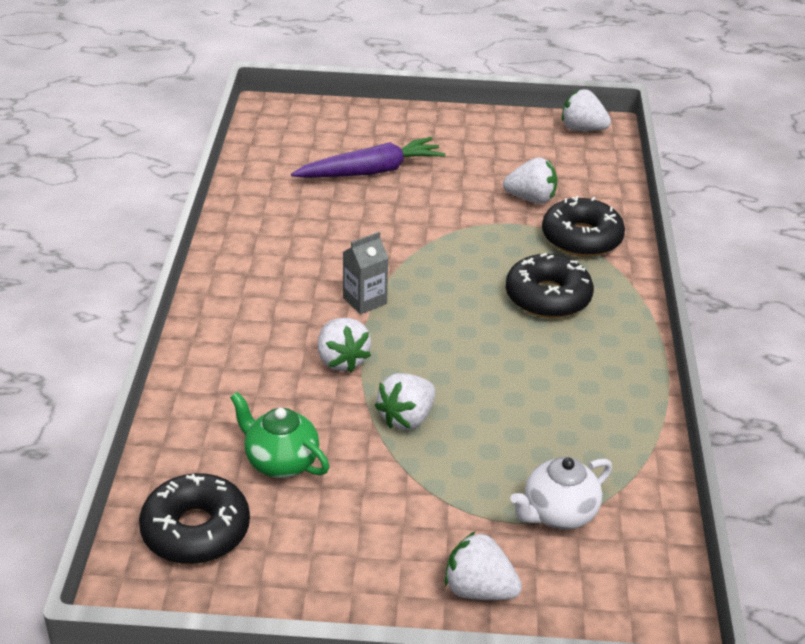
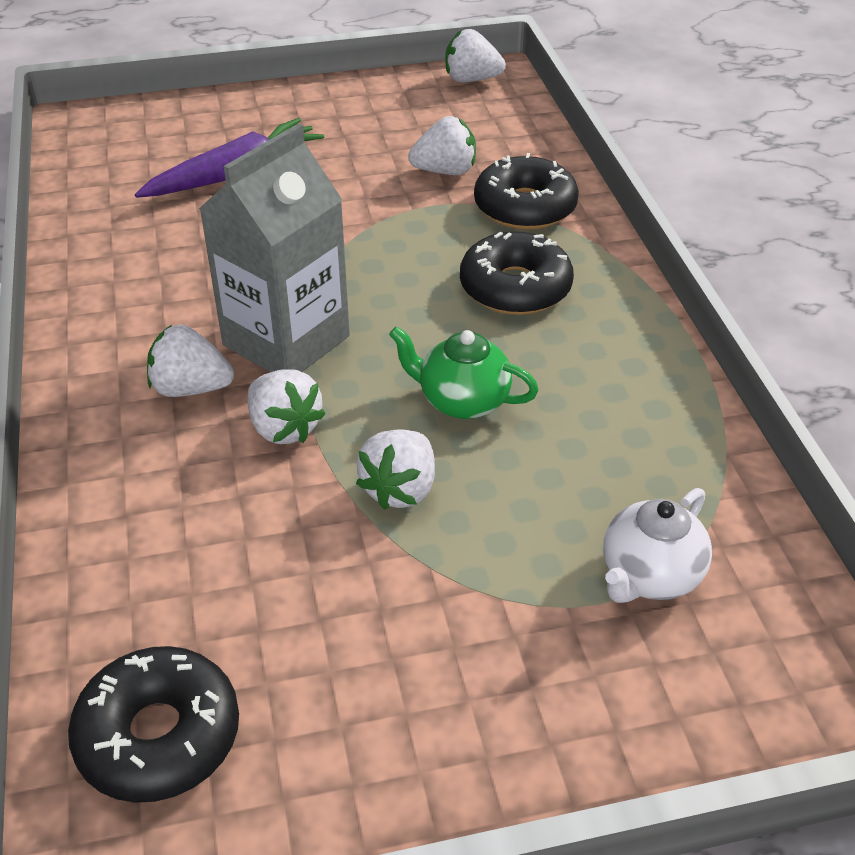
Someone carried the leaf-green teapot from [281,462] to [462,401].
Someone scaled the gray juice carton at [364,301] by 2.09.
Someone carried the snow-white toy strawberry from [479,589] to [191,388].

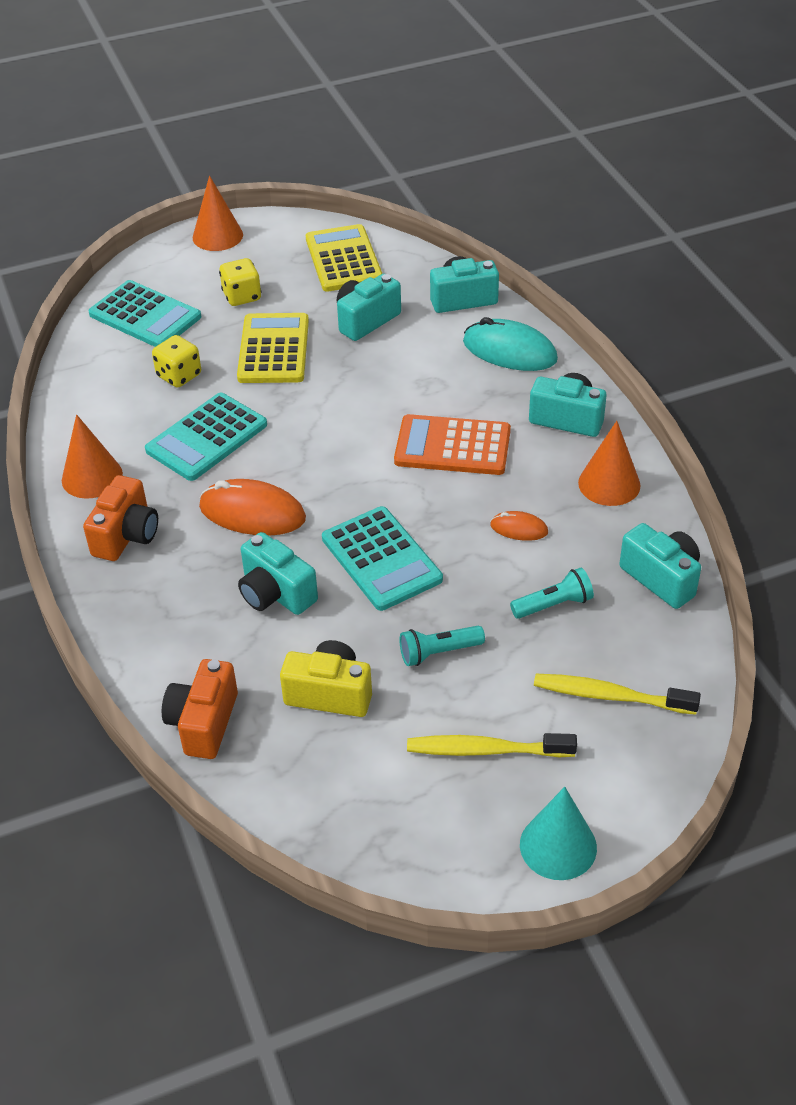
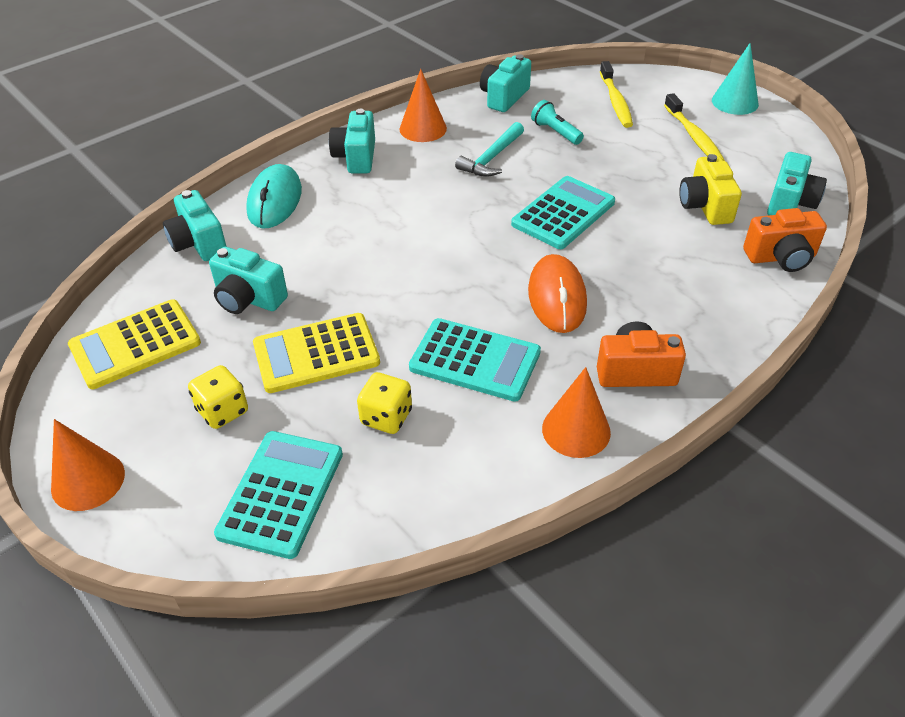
Someone carried the teal compact camera from [275,593] to [790,203].
Someone took away the orange pocket calculator at [452,446].
Someone took away the teal pocket torch at [438,652].
Someone swapped the orange mouse at [519,528] for the teal hammer at [492,158].

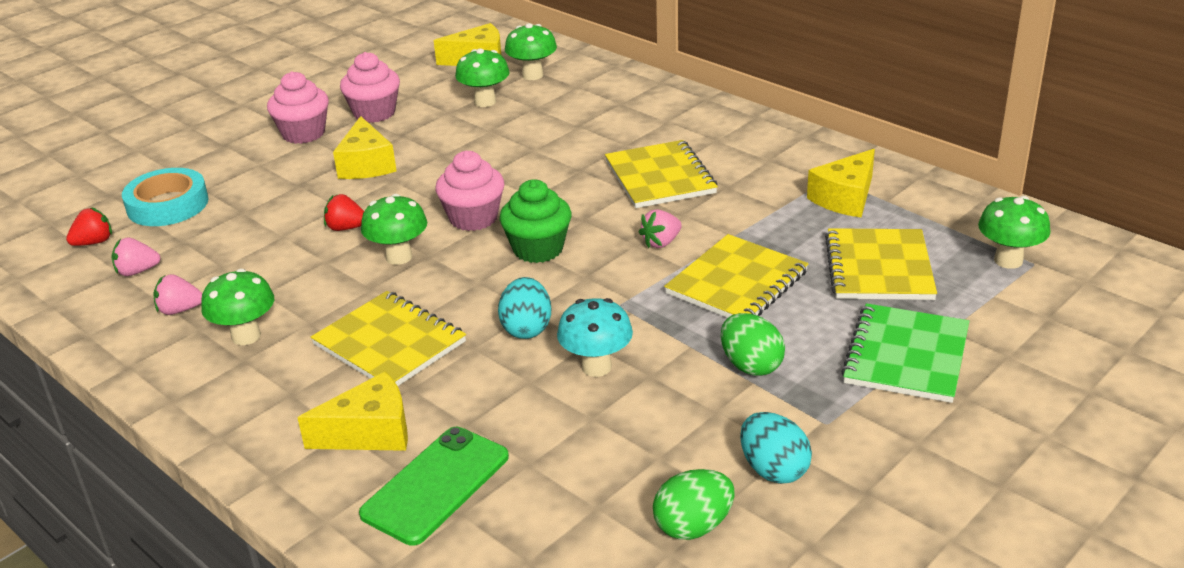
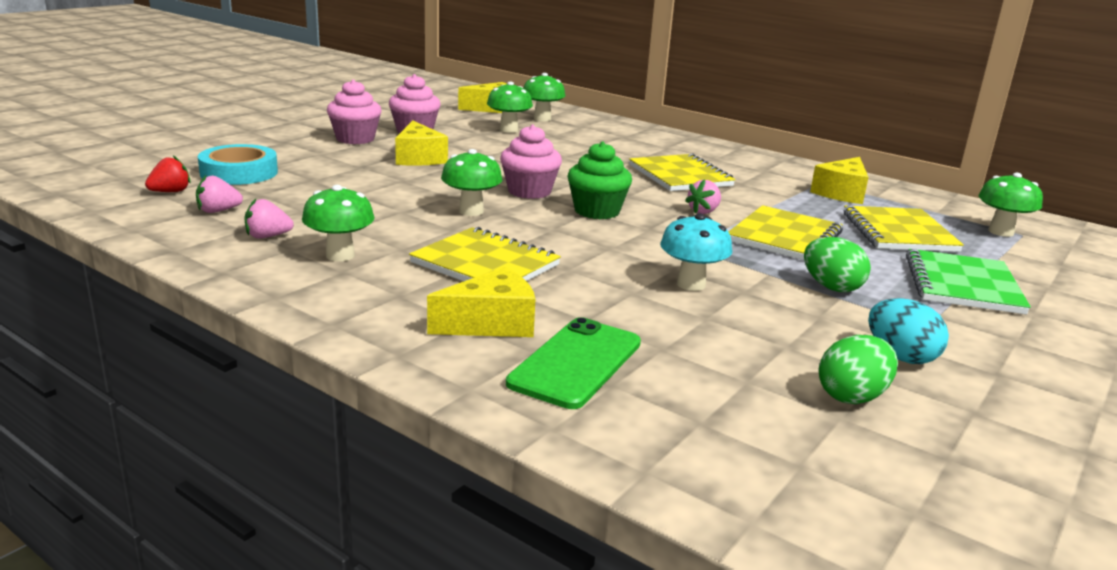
Someone took away the red toy strawberry at [346,228].
Someone took away the teal toy egg at [526,328].

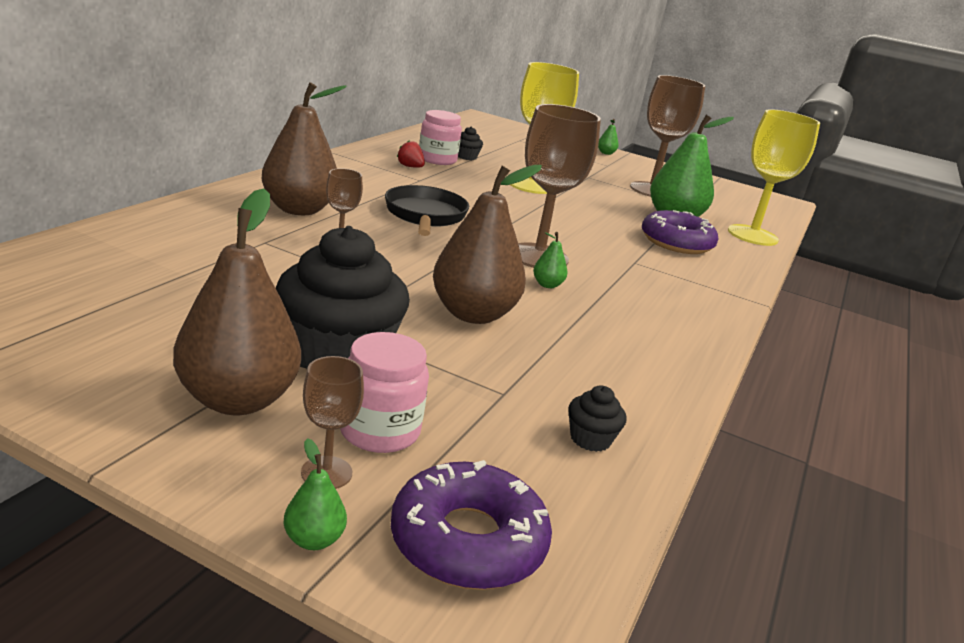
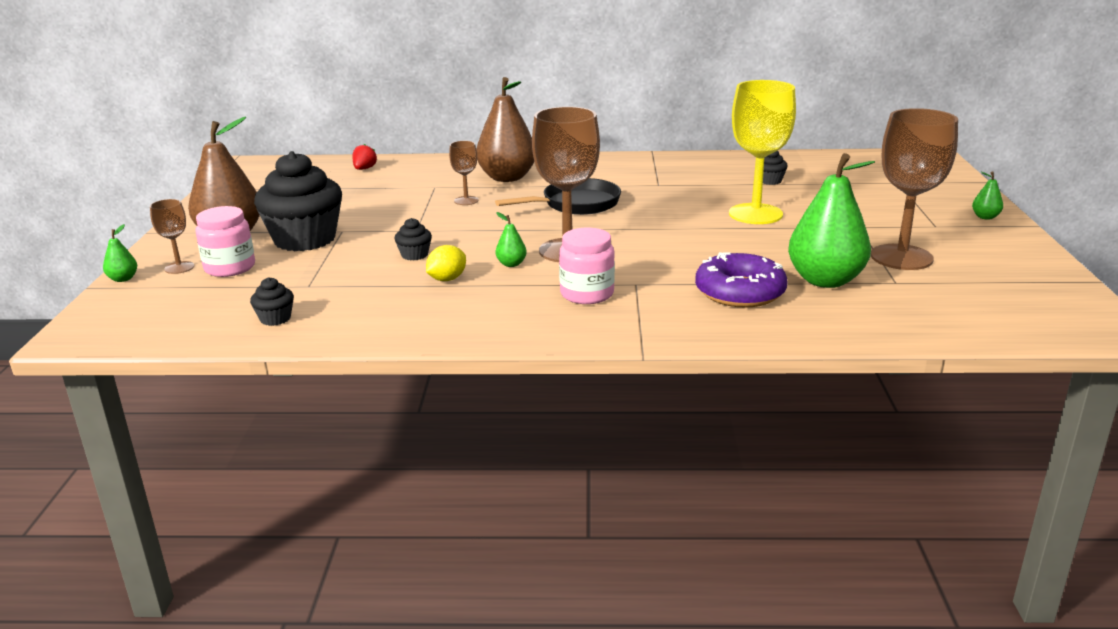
Someone took away the royal purple donut at [468,541].
Someone carried the red toy strawberry from [410,167] to [364,169].
Someone carried the pink preserve jar from [437,159] to [587,294].
Someone swapped the dark brown pear at [473,314] for the jet-black muffin at [414,255].
Someone took away the bright yellow goblet at [752,235].
Someone put down the bright yellow citrus fruit at [447,279].

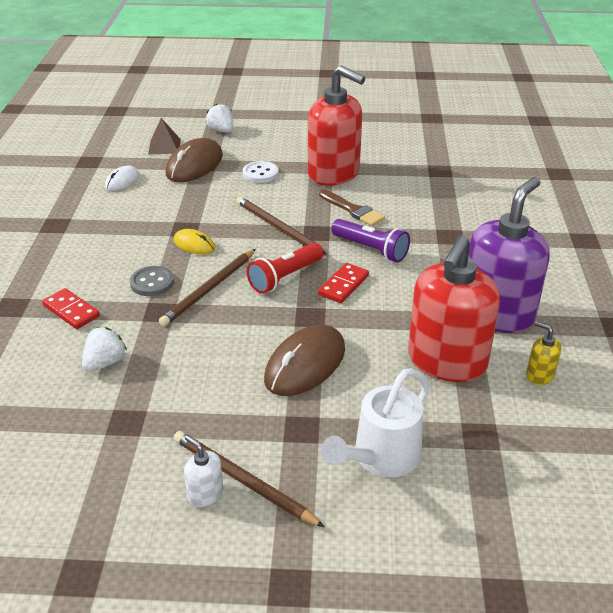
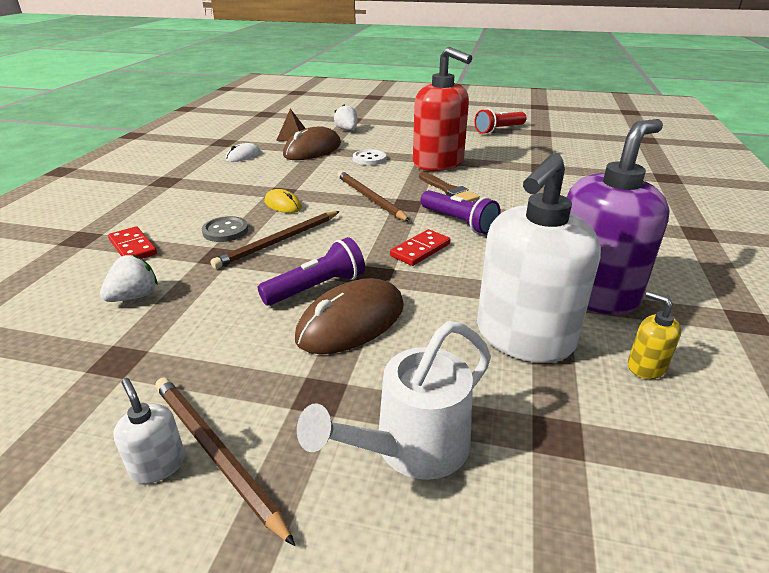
Someone carried the red pocket torch from [285,277] to [499,130].
Someone repainted the red soap pump at [446,361], which became the snow-white soap pump at [524,337].
Someone put down the royal purple pocket torch at [317,288].

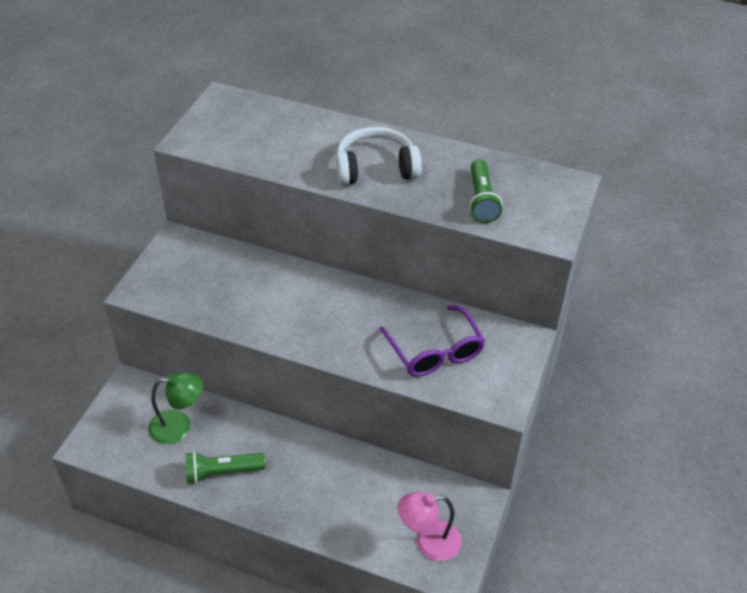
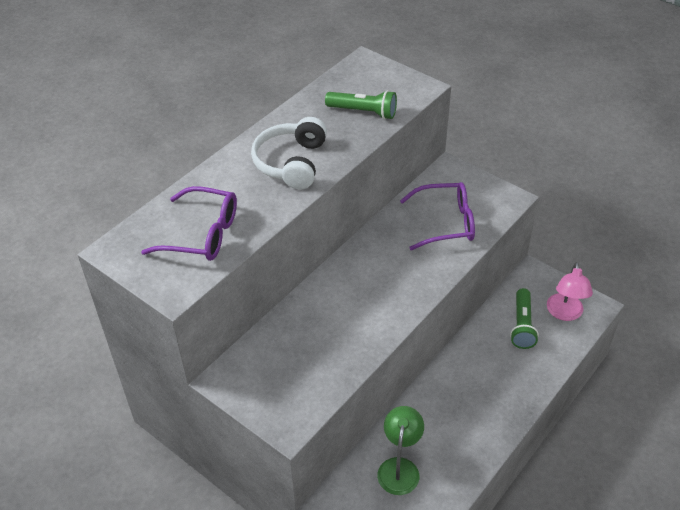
Someone carried the leaf-green pocket torch from [222,472] to [522,325].
Someone put down the royal purple spectacles at [201,234].

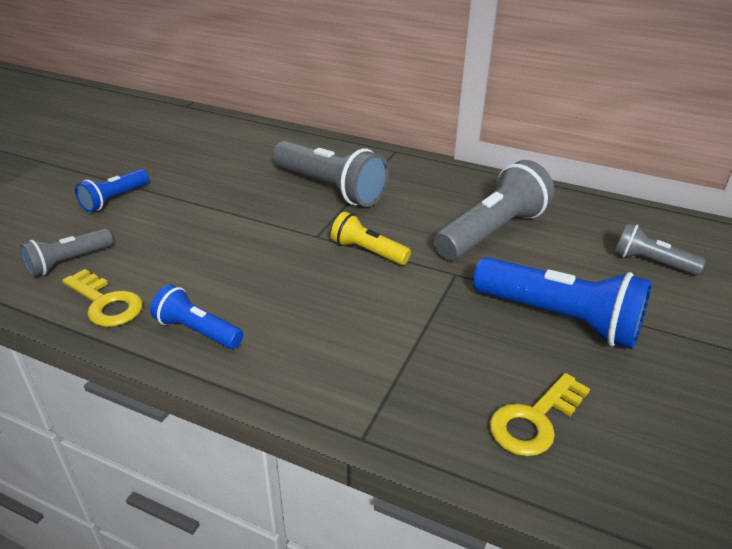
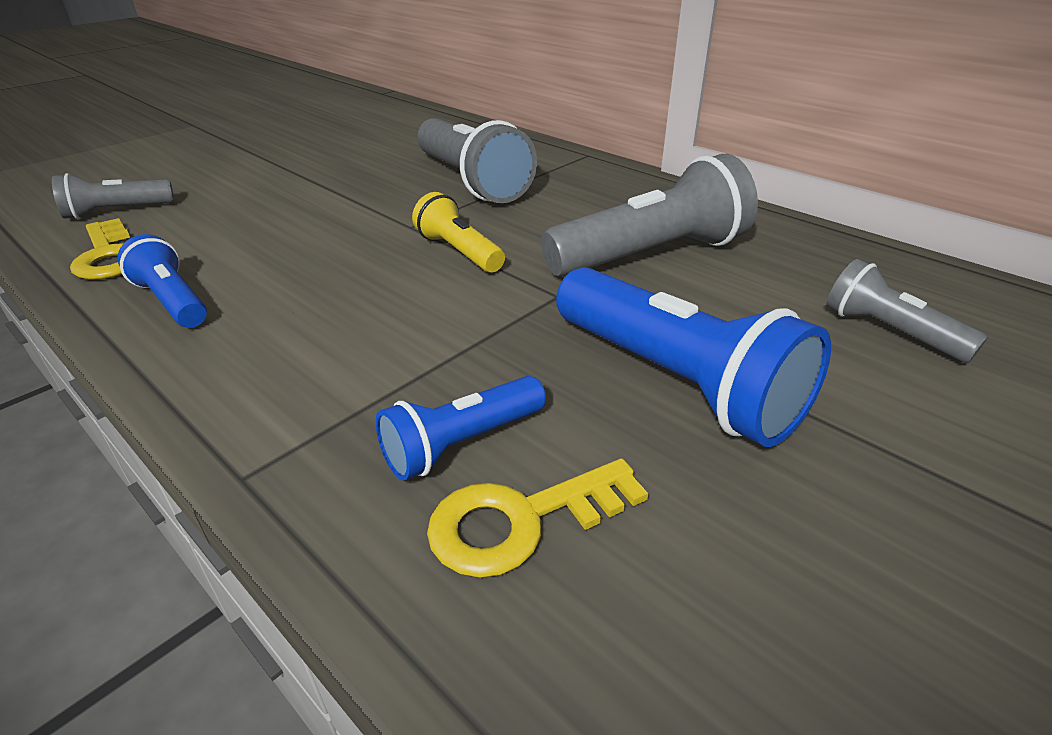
Someone carried the royal blue pocket torch from [115,199] to [462,444].

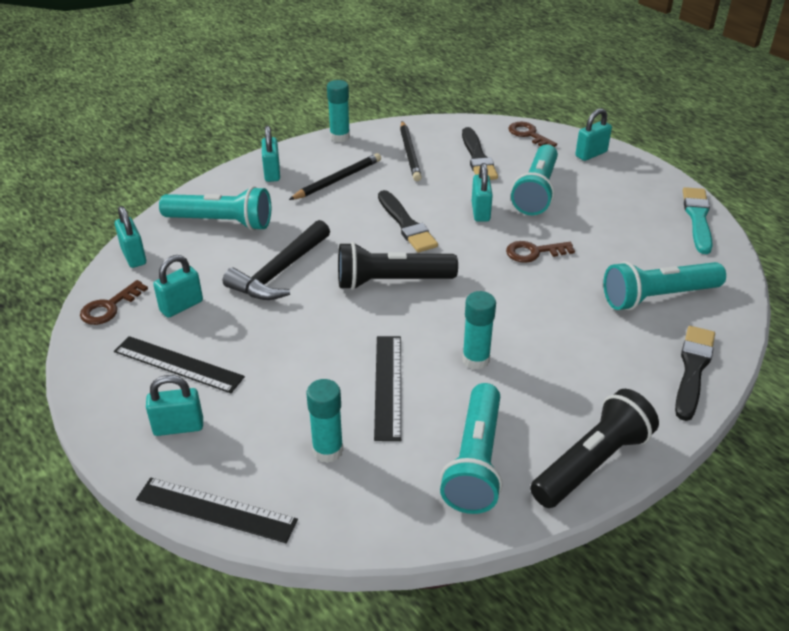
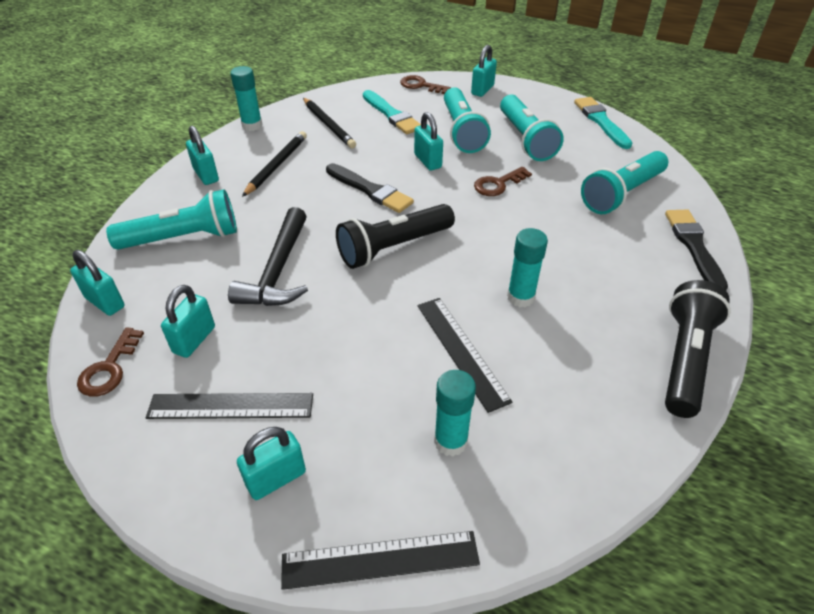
Someone carried the teal pocket torch from [475,461] to [525,139].
Someone repainted the jet-black brush at [477,158], which became the teal brush at [391,115].

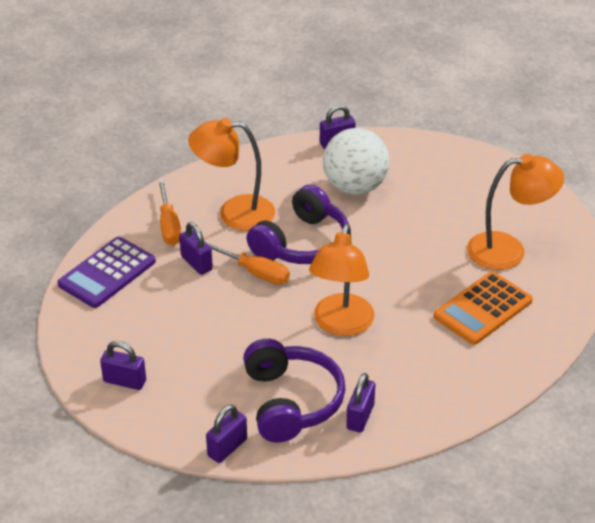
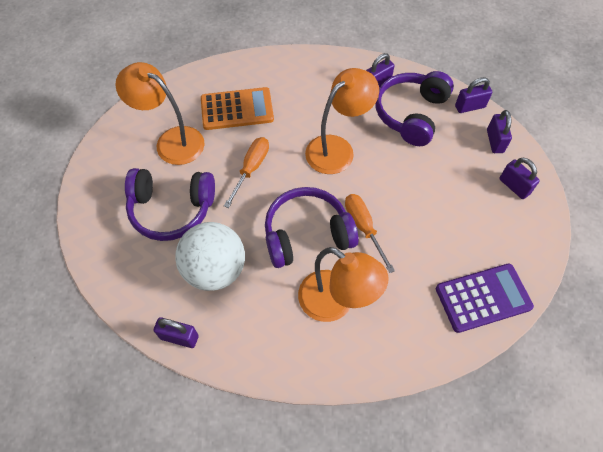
Someone carried the orange screwdriver from [169,225] to [251,169].
Someone carried the royal purple small lock from [196,263] to [495,141].
Someone put down the royal purple headphones at [171,209].

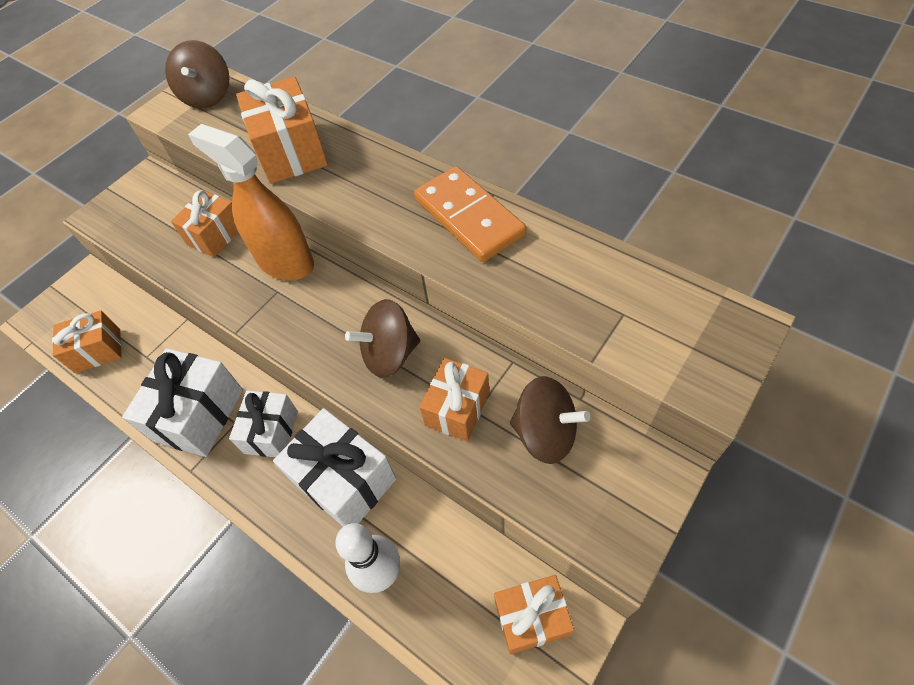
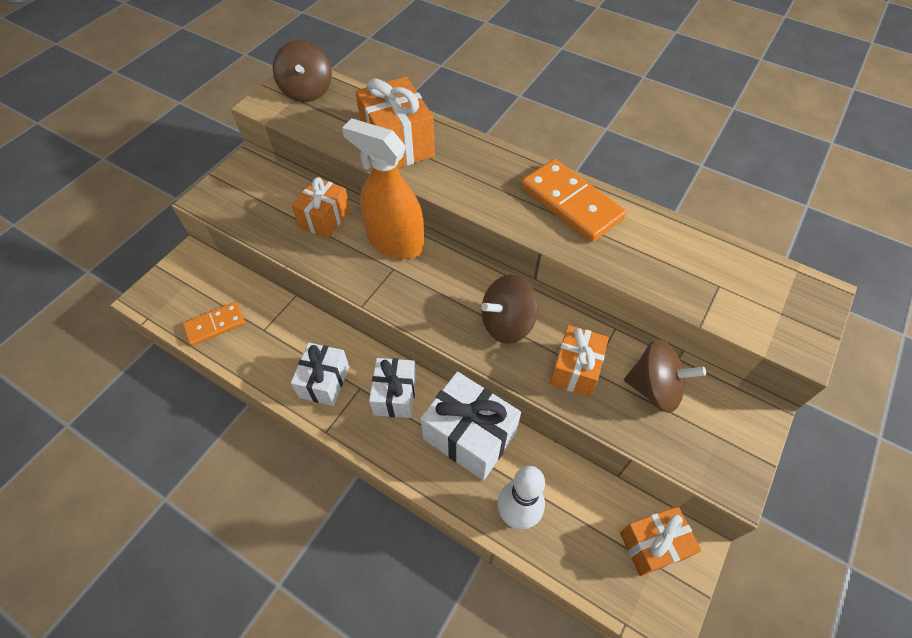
Someone swapped the orange present at [98,351] for the orange domino at [215,325].
Someone scaled the snow-white present at [199,415] by 0.66.

